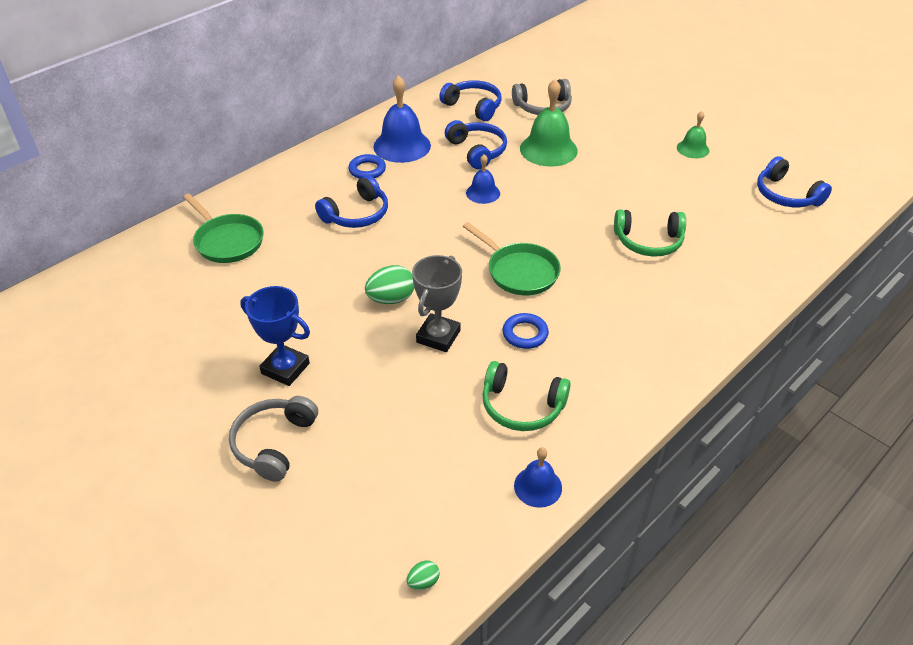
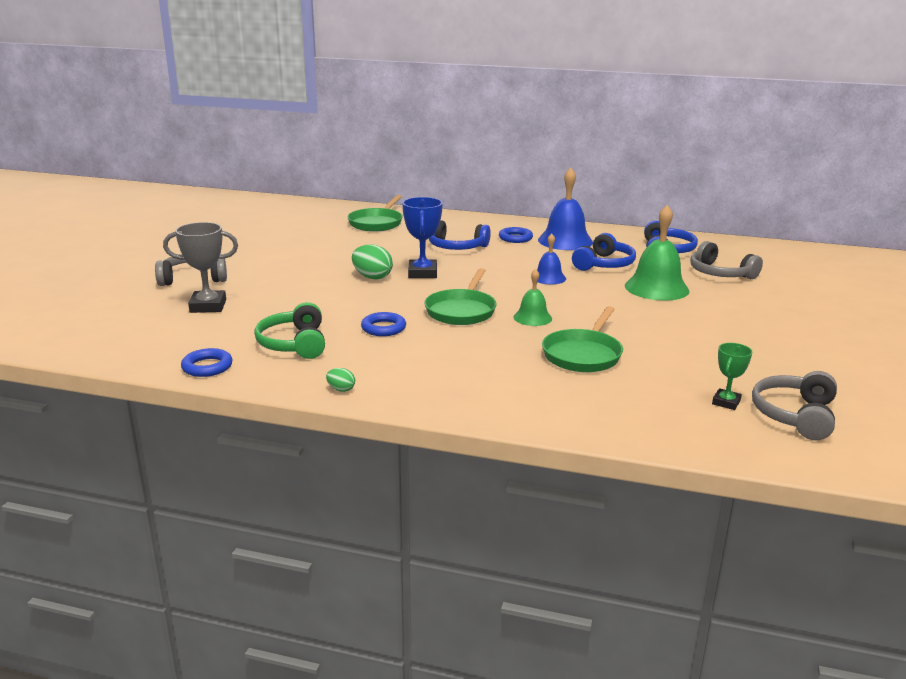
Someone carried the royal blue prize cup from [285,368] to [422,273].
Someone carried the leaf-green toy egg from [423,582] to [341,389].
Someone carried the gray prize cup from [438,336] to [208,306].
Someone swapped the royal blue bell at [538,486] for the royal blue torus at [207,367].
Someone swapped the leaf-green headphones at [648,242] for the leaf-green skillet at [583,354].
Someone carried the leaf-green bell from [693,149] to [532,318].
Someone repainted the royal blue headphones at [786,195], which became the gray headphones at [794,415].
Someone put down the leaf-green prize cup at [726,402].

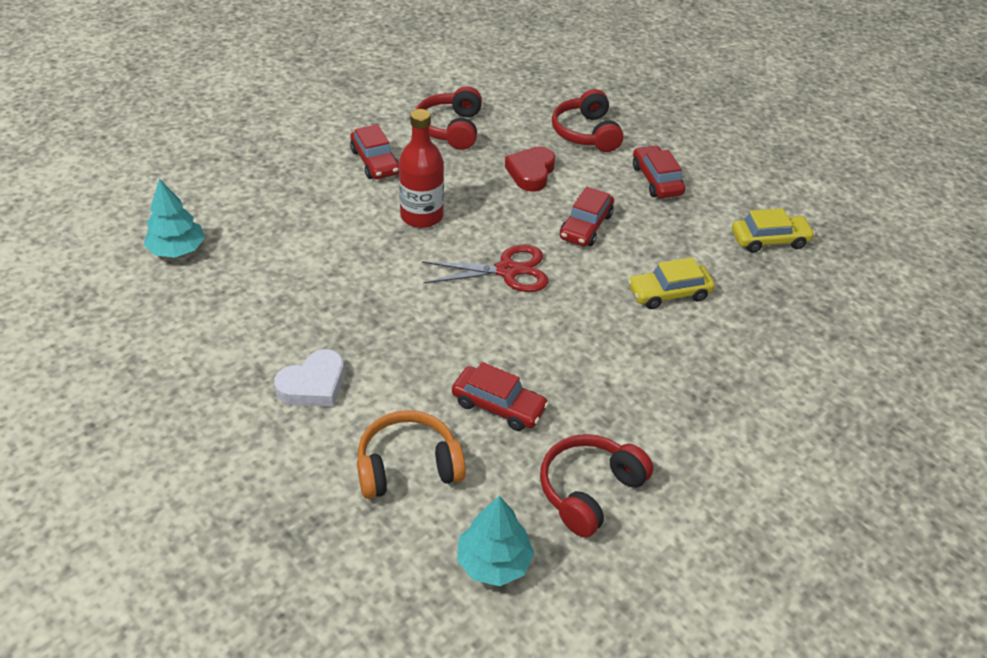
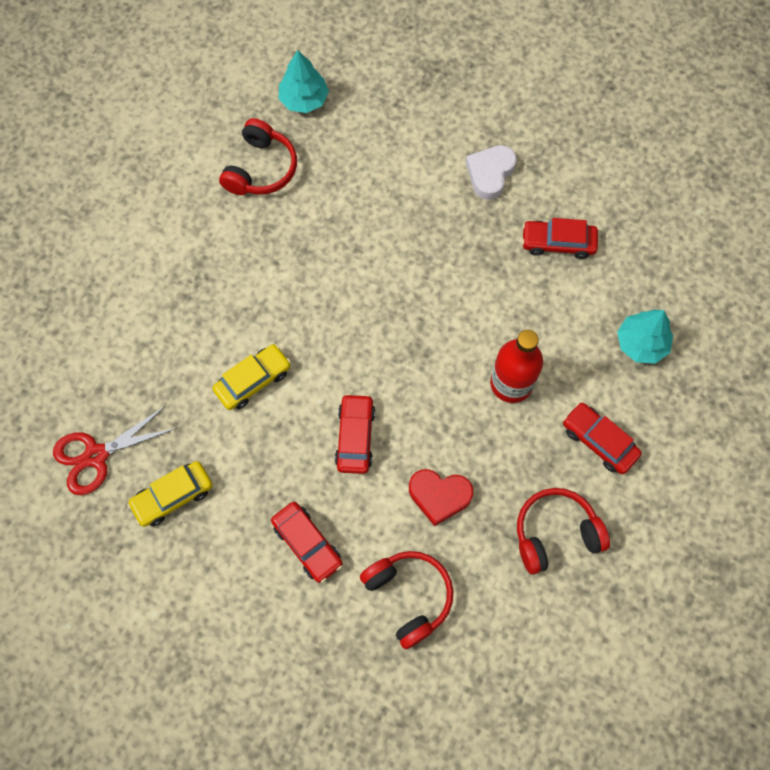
Someone carried the teal toy tree from [177,250] to [641,343].
Someone took away the orange headphones at [408,466].
Someone rotated the red headphones at [451,129] by 90 degrees counterclockwise.
Someone carried the red pair of scissors from [507,271] to [96,455].
Someone carried the red car from [498,406] to [558,243].
Someone rotated the red love heart at [531,173] by 105 degrees clockwise.

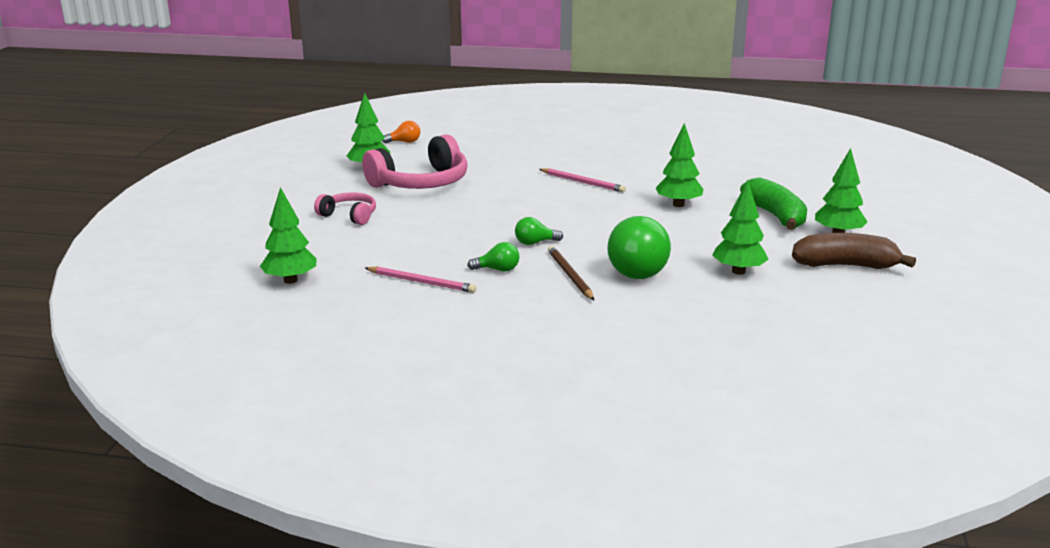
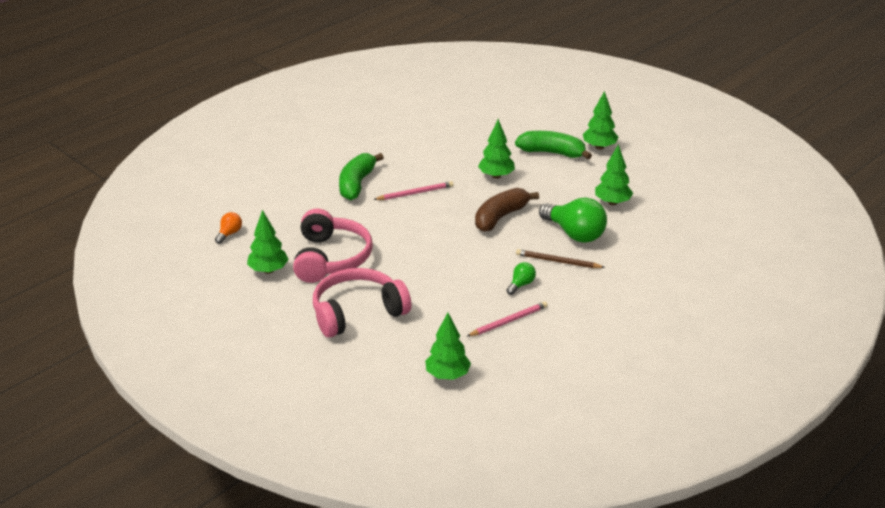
Someone scaled the pink headphones at [349,216] by 1.86.
Someone took away the leaf-green lightbulb at [535,243].
Someone carried the dark brown banana fruit from [845,265] to [500,217].
Someone put down the leaf-green banana fruit at [356,184].

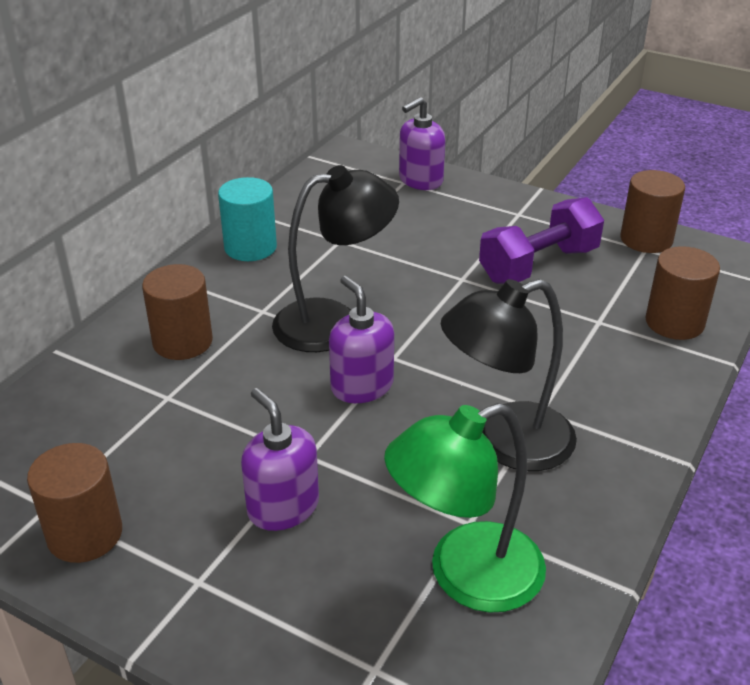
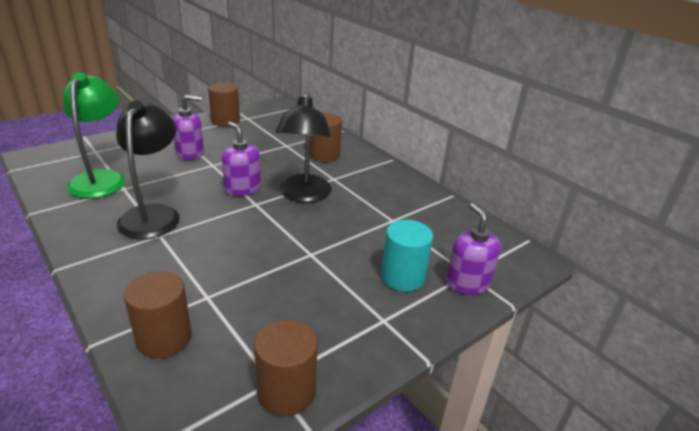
Someone carried the teal cylinder shape from [250,247] to [402,277].
Someone rotated the royal purple soap pump at [361,386] by 120 degrees counterclockwise.
Someone took away the royal purple hand weight at [538,265].

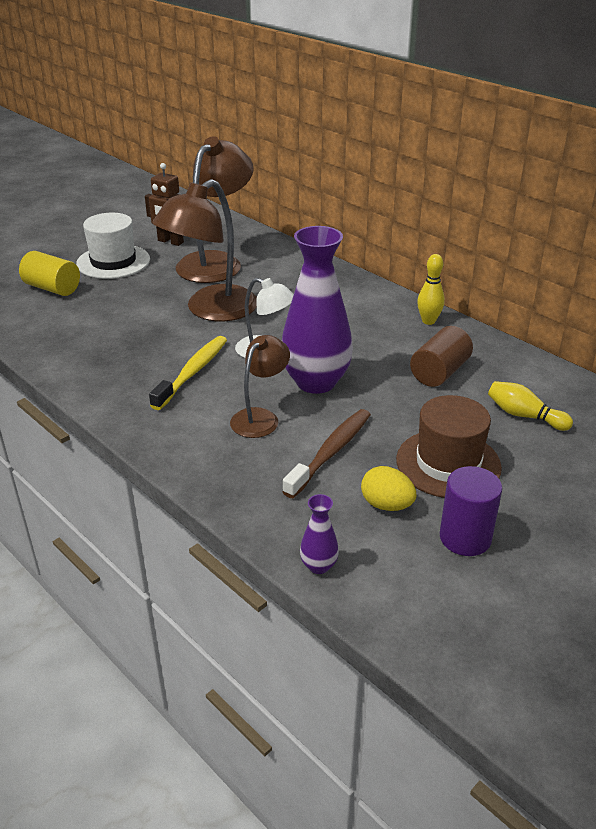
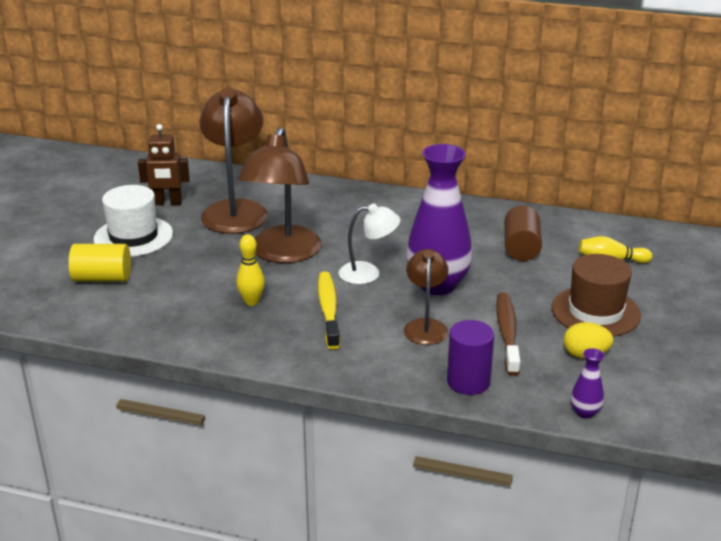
Someone carried the bright yellow tenpin from [428,321] to [251,302].
Someone carried the royal purple cylinder shape from [465,538] to [468,382].

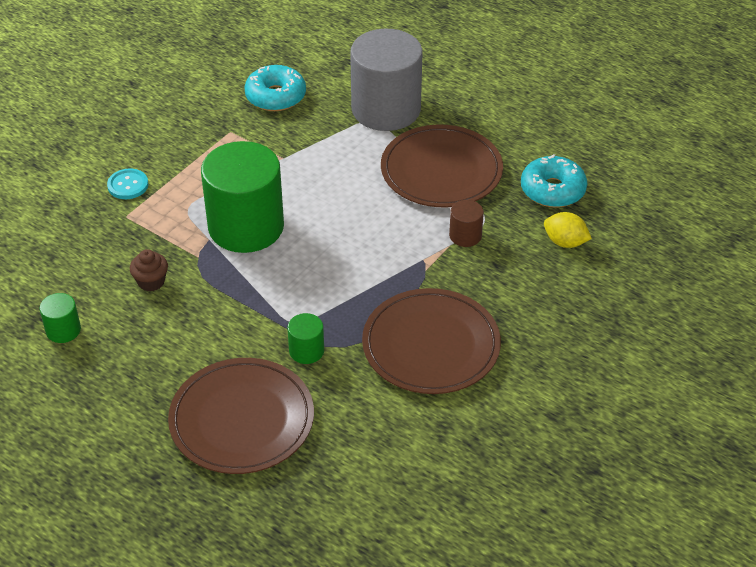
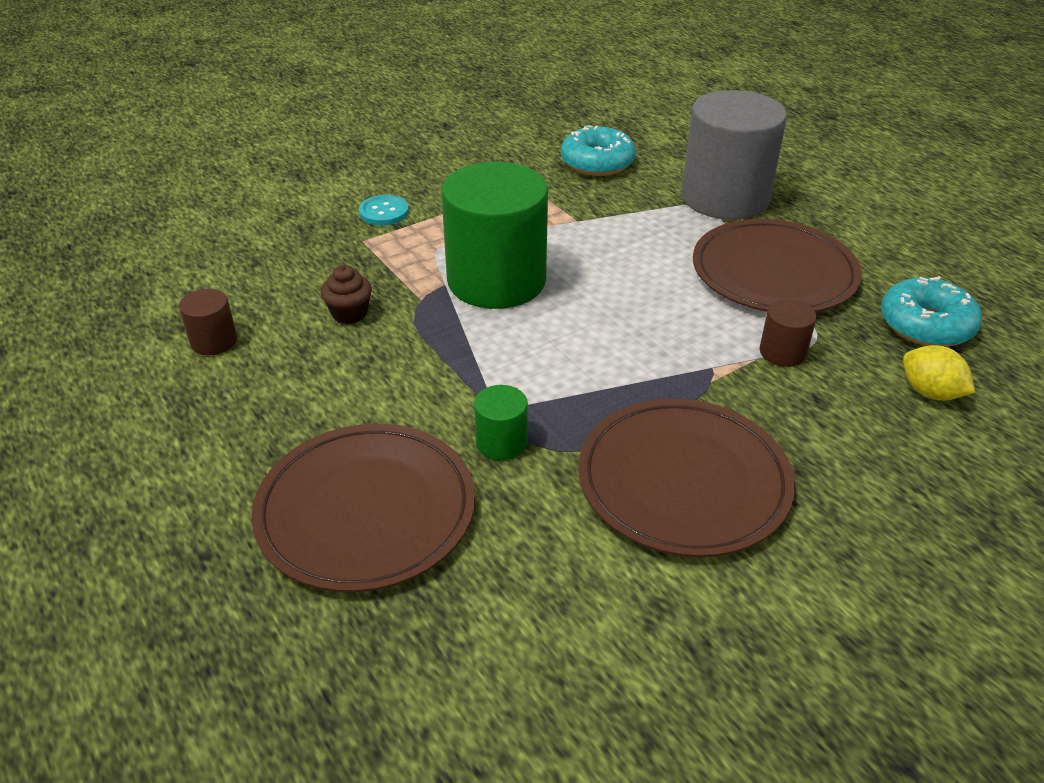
Someone repainted the leaf-green cylinder shape at [63,330], which became the dark brown cylinder shape at [214,341].

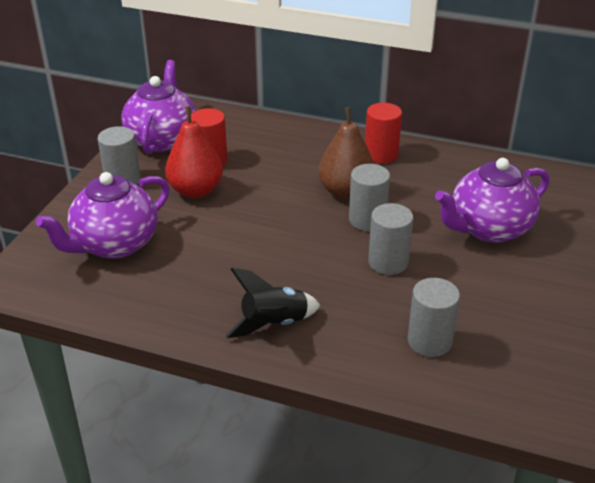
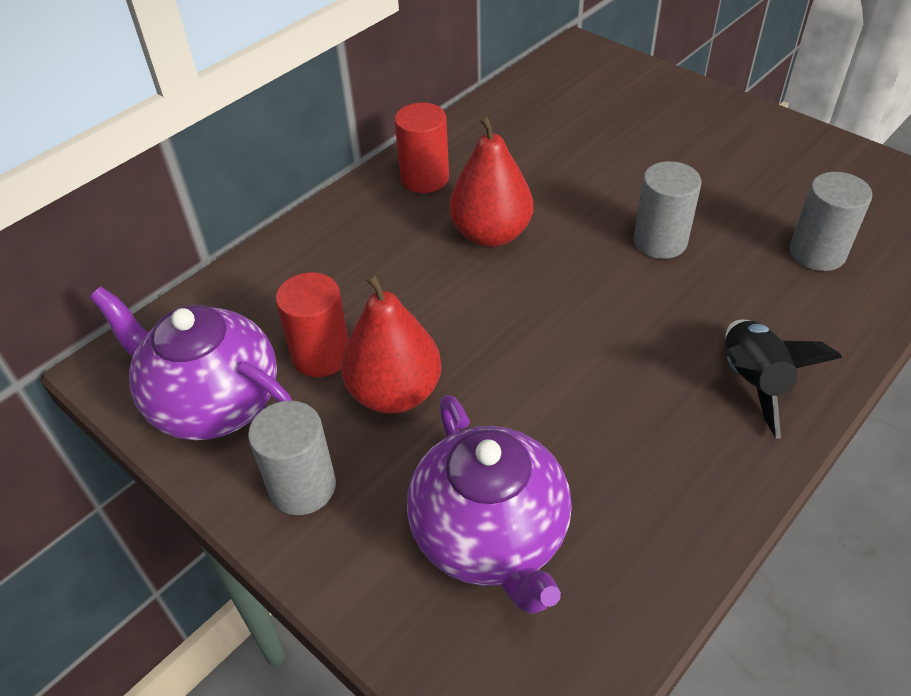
Someone repainted the dark brown pear at [346,192], which became the red pear at [491,234].
Someone took away the gray cylinder shape at [367,220].
Someone took away the royal purple teapot at [488,229].

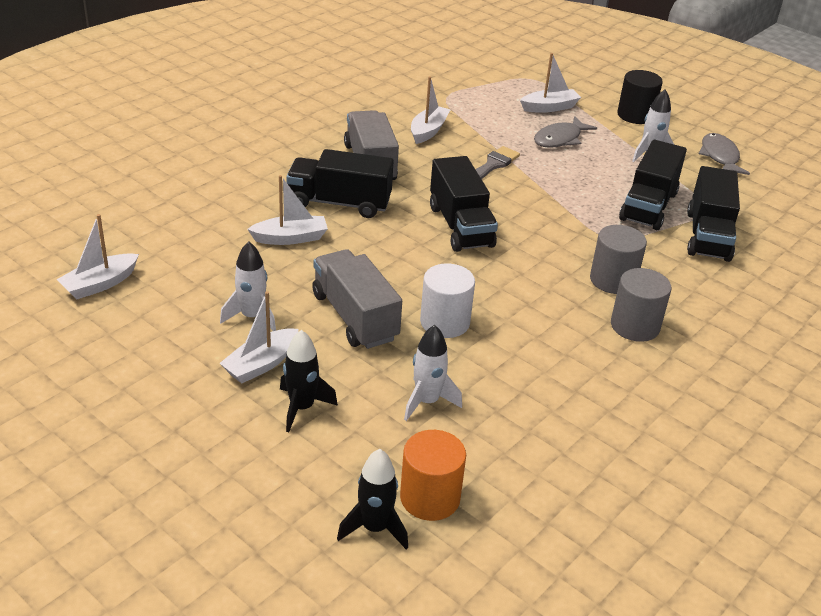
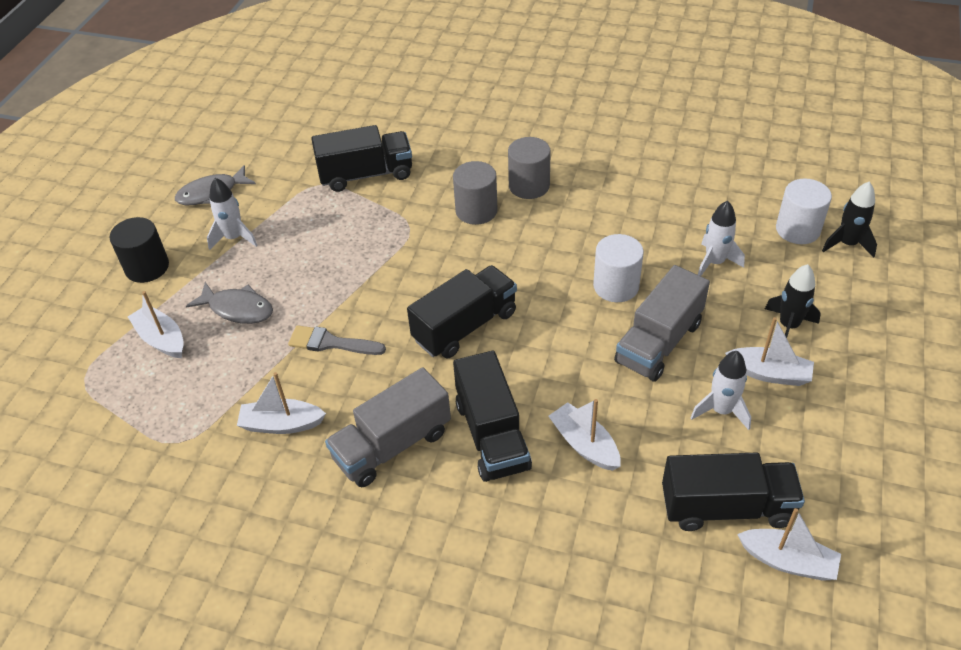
Someone repainted the orange cylinder shape at [430,497], which became the snow-white cylinder shape at [797,229].
Someone carried the jet-black lorry from [648,206] to [726,507].

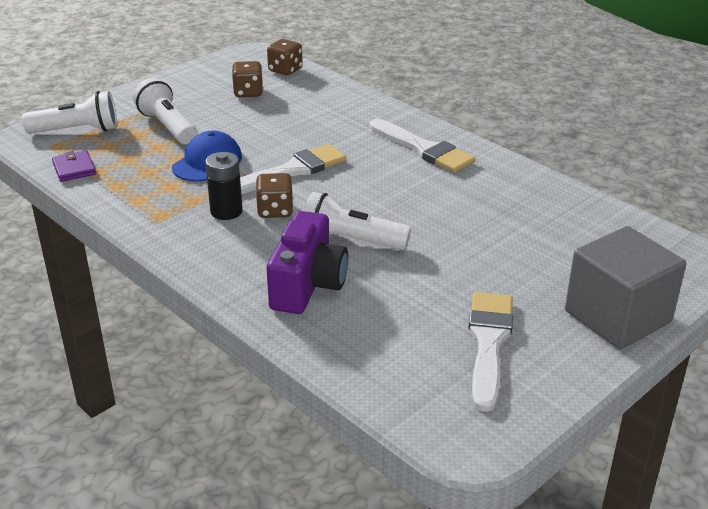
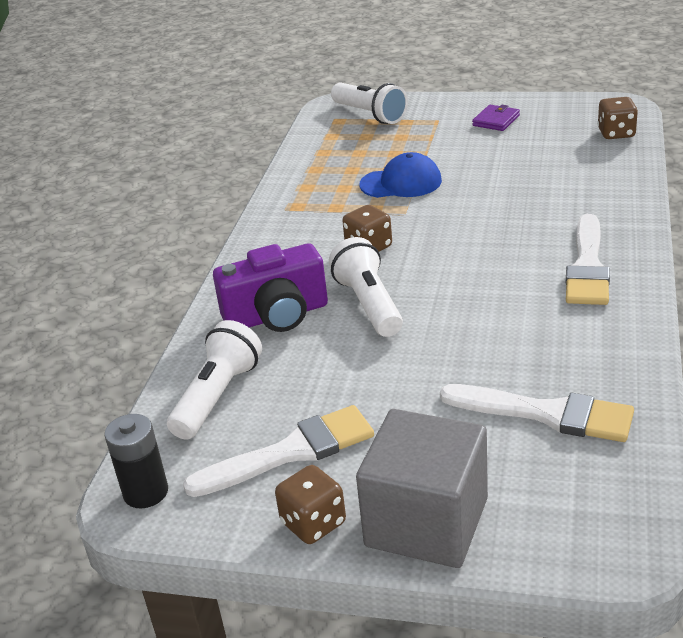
Someone carried the royal purple wallet from [74,169] to [496,120].
Someone carried the snow-white pocket torch from [168,127] to [217,396].
Someone carried the jet-black battery from [226,211] to [146,492].
Someone carried the dark brown game die from [248,93] to [313,523].
Someone carried the snow-white brush from [291,171] to [546,414].

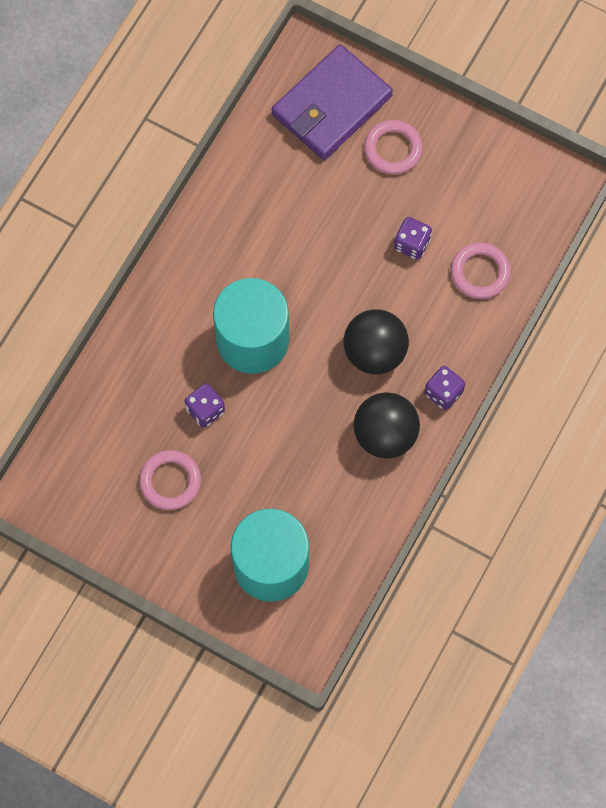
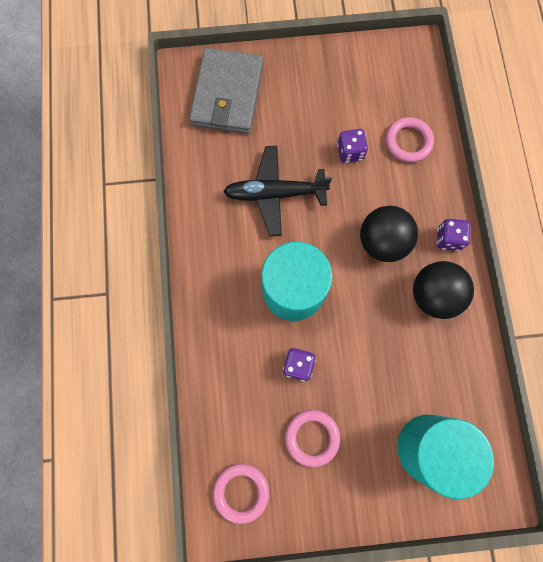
Someone repainted the royal purple wallet at [331,106], which became the gray wallet at [227,94].
Someone carried the pink torus from [393,149] to [241,492].
Someone put down the jet-black aeroplane at [275,194].

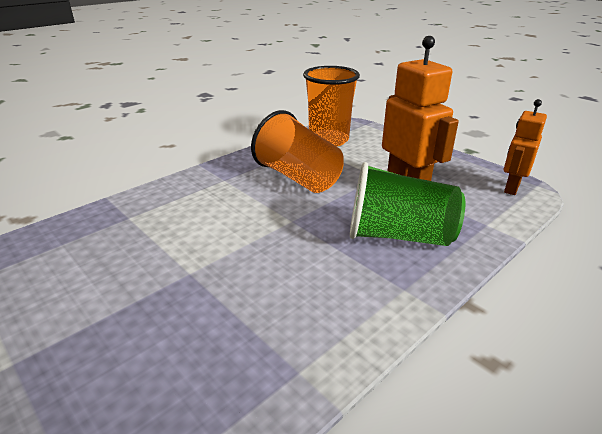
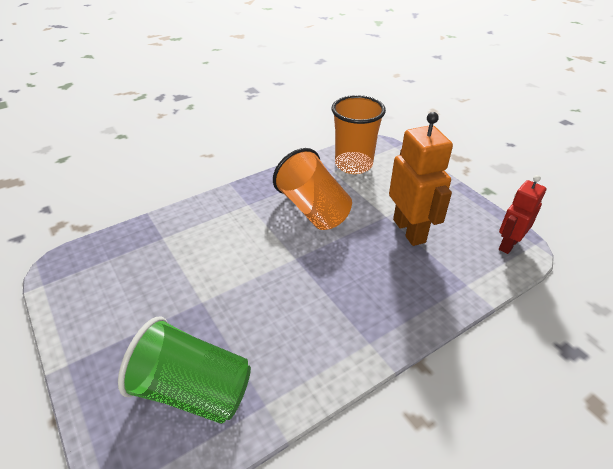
Someone carried the leaf-green tumbler from [398,236] to [193,390].
Someone repainted the orange toy robot at [511,188], which became the red toy robot at [508,244].

